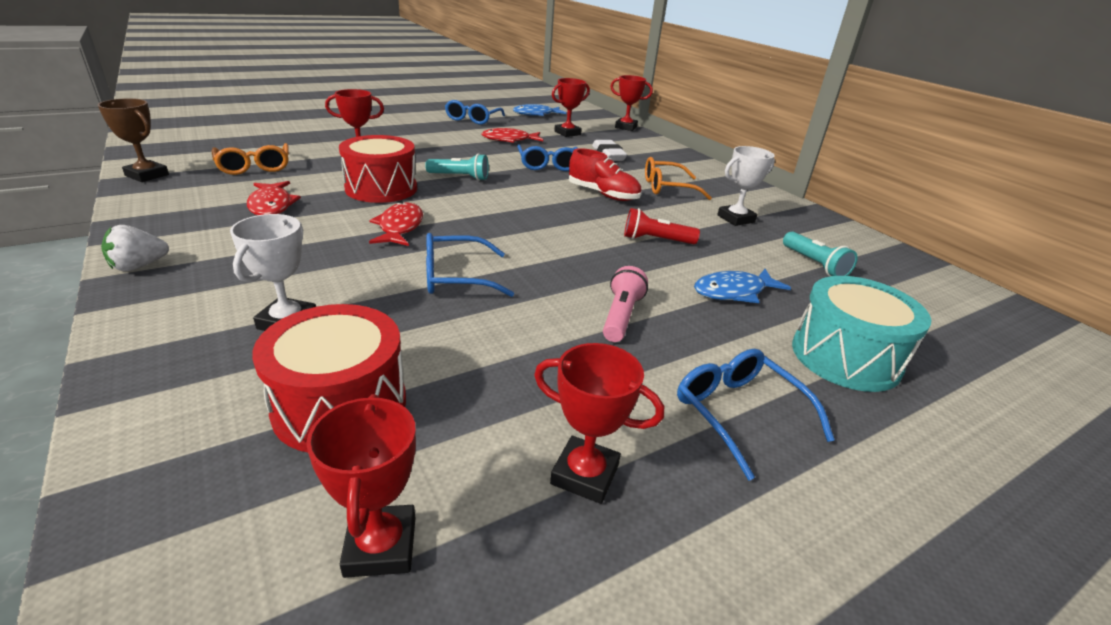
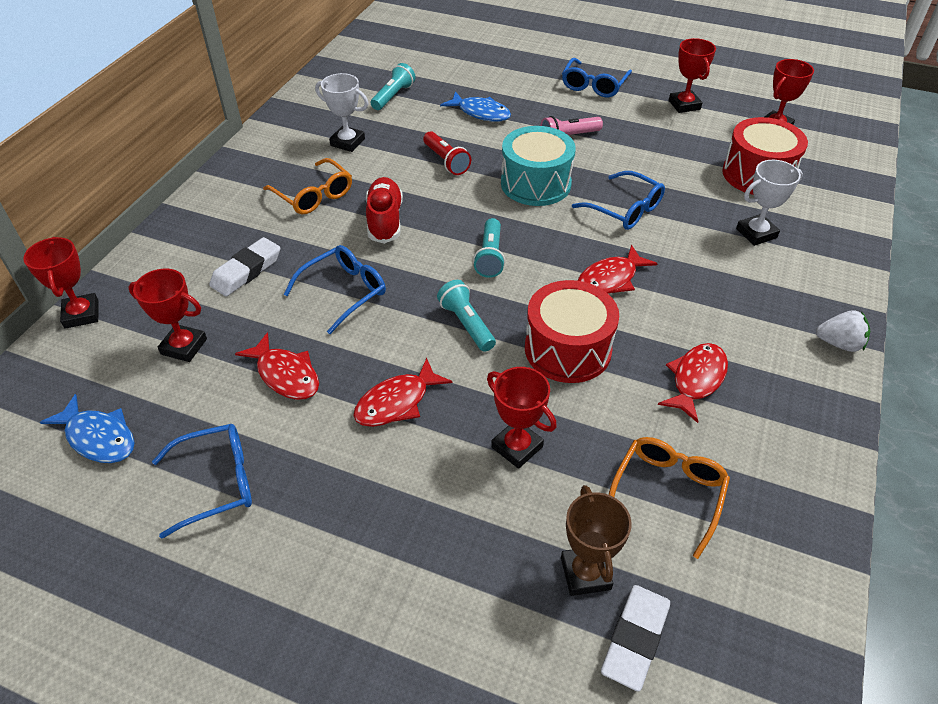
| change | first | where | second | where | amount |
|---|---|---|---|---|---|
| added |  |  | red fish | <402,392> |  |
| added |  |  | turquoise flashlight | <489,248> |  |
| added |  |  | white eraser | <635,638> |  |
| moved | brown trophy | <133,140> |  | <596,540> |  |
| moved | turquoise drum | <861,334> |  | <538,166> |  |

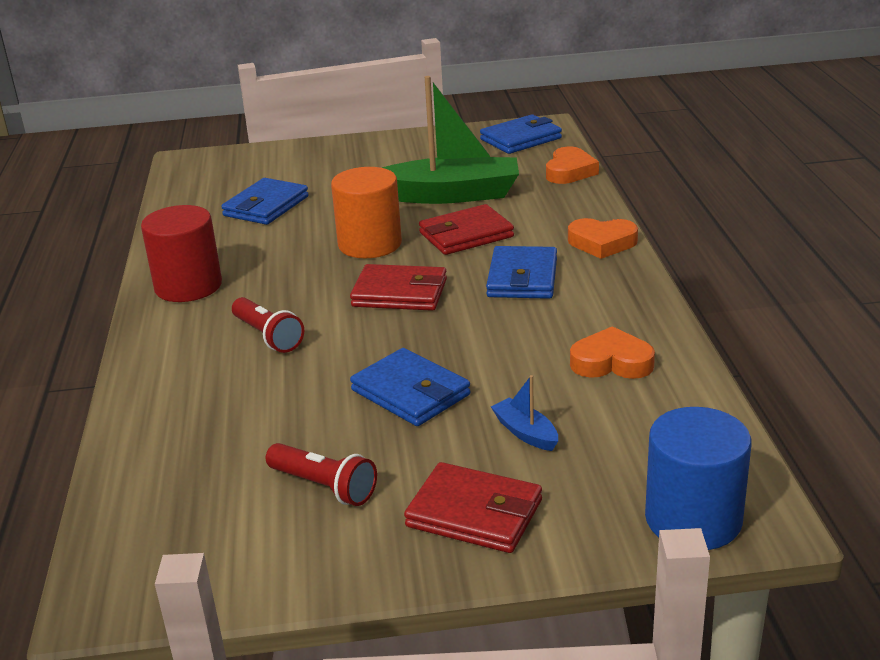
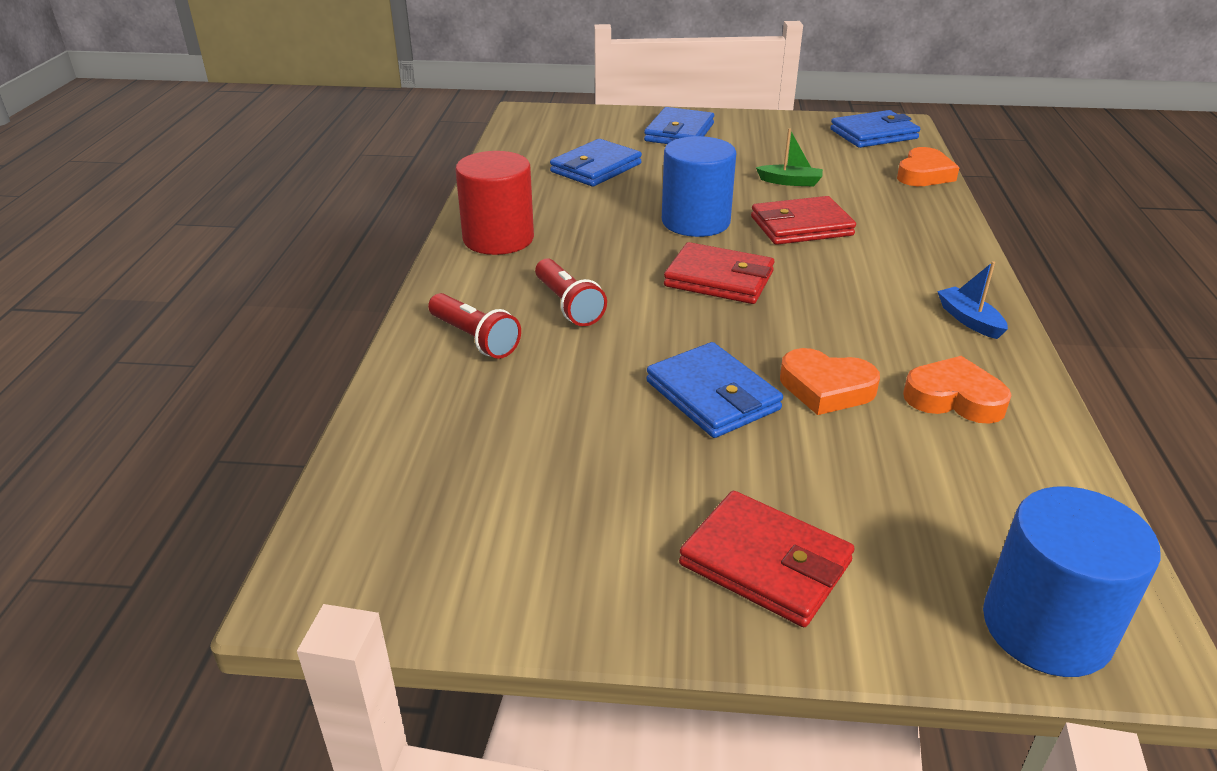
| change | first | where | second | where | amount |
|---|---|---|---|---|---|
| moved | red flashlight | <321,474> |  | <474,326> |  |
| moved | blue wallet | <521,272> |  | <679,125> |  |
| moved | blue boat | <524,413> |  | <972,300> |  |
| moved | orange heart | <603,238> |  | <830,381> |  |
| recoloured | orange cylinder | <366,212> | blue cylinder | <699,186> |  |
| resized | green boat | <450,140> |  | <789,157> | x0.41 |

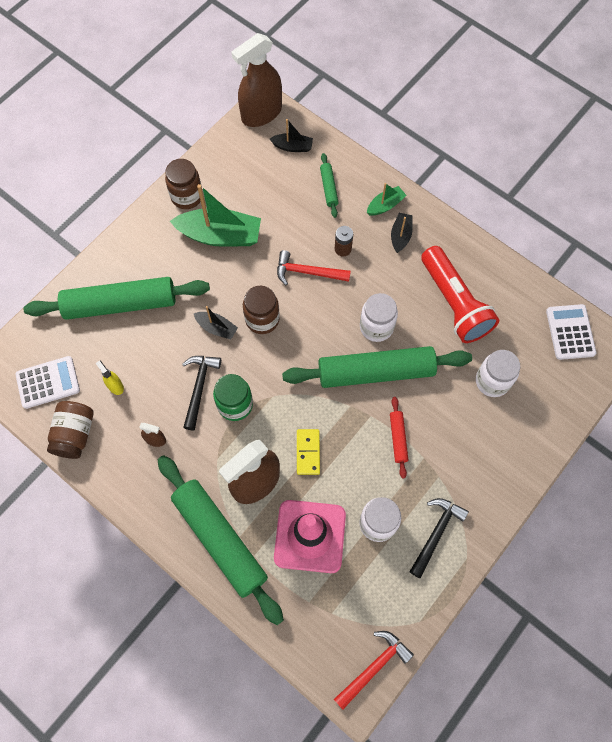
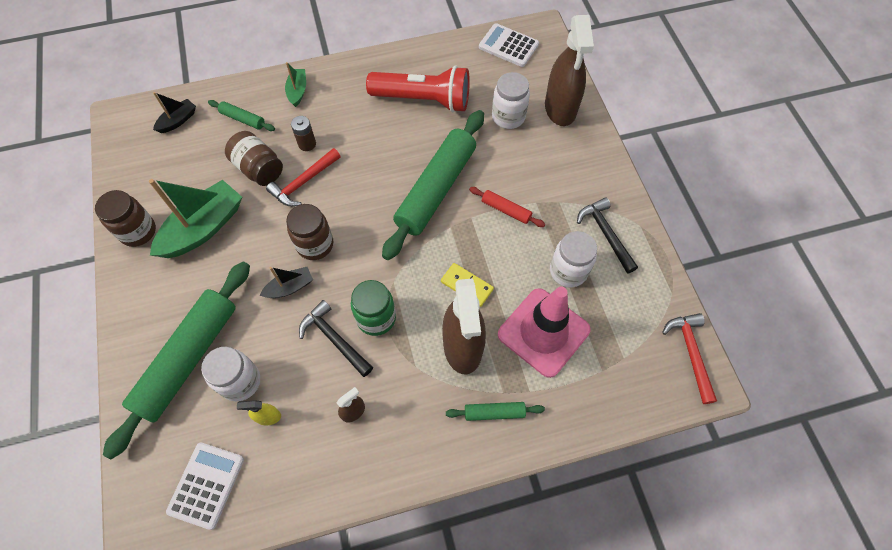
| change | first | where | second | where | amount |
|---|---|---|---|---|---|
| removed | black boat | <402,233> |  |  |  |
| moved | brown jar | <70,430> |  | <254,158> |  |
| moved | brown spray bottle | <256,80> |  | <569,70> |  |
| moved | white jar | <379,317> |  | <230,374> |  |
| resized | green rolling pin | <221,540> |  | <495,411> | x0.43 |

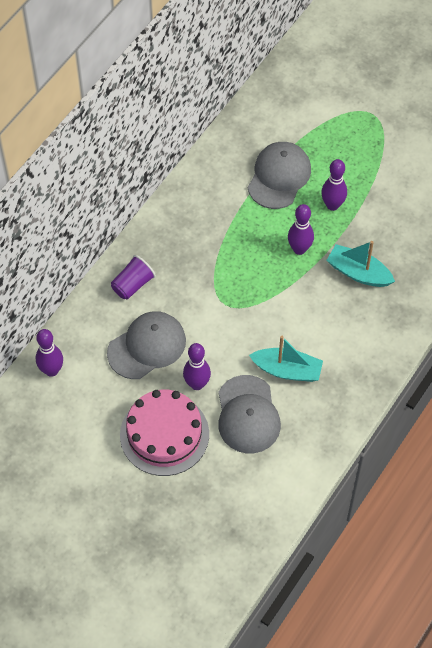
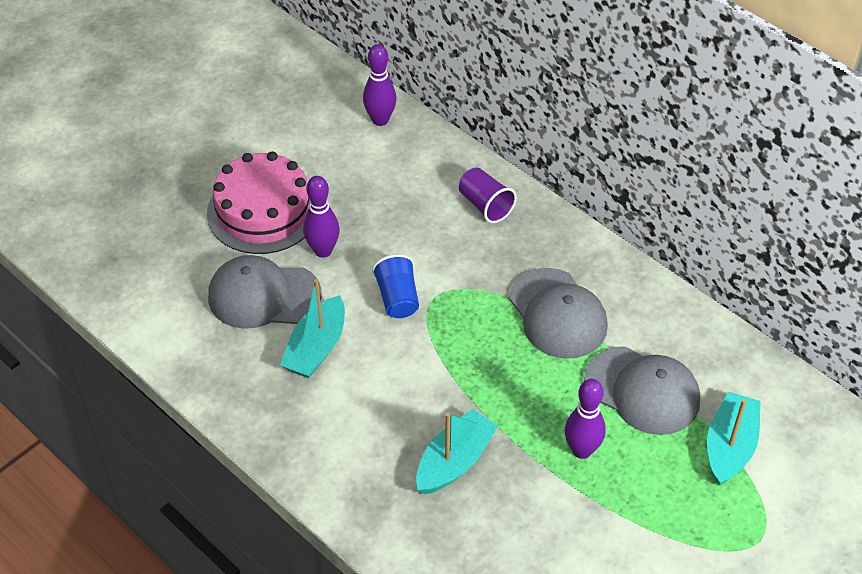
| change | first | where | second | where | amount |
|---|---|---|---|---|---|
| removed | purple bowling pin | <301,229> |  |  |  |
| added |  |  | blue cup | <395,286> |  |
| added |  |  | turquoise boat | <733,438> |  |
| moved | grey cap | <146,345> |  | <558,313> |  |

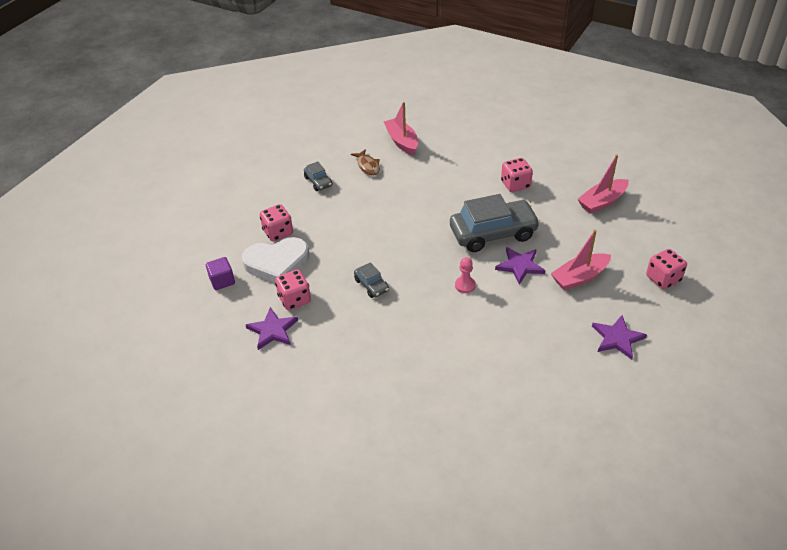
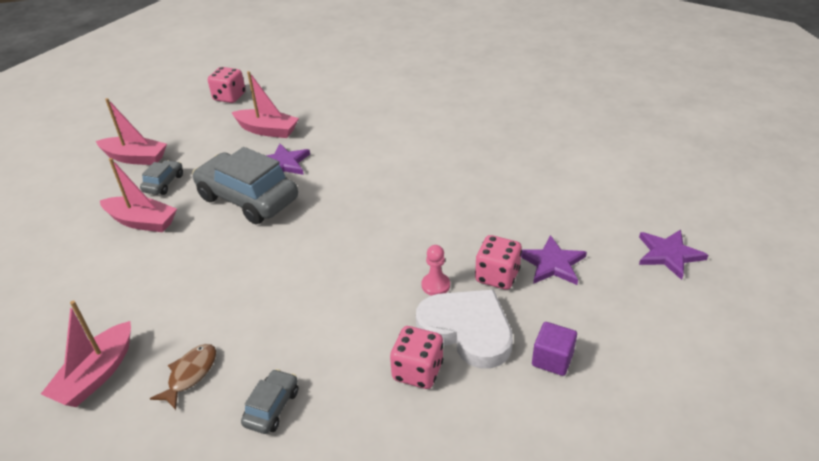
| change | first | where | second | where | amount |
|---|---|---|---|---|---|
| moved | grey car | <371,280> |  | <161,177> |  |
| moved | pink pawn | <465,275> |  | <436,270> |  |
| moved | purple star | <619,337> |  | <673,255> |  |
| replaced | pink dice | <517,175> | pink boat | <138,195> |  |

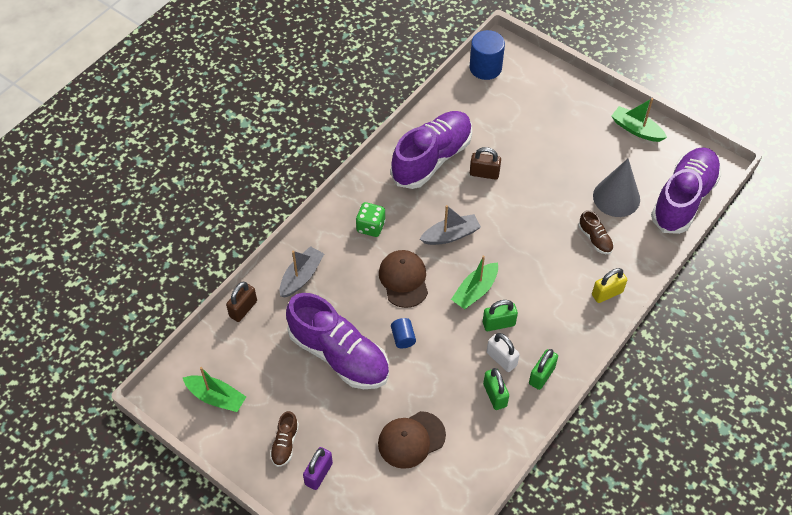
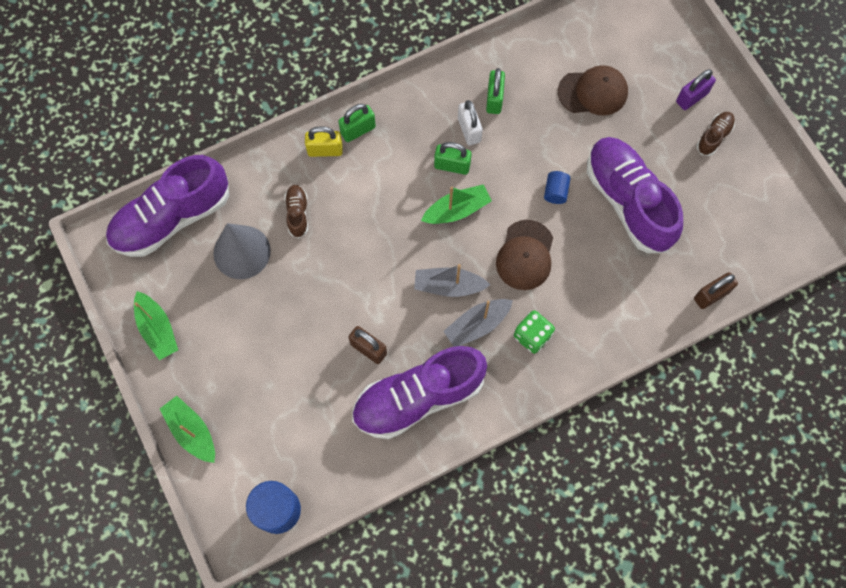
| change | first | where | second | where | amount |
|---|---|---|---|---|---|
| moved | green boat | <214,389> |  | <187,429> |  |
| moved | grey boat | <302,271> |  | <478,323> |  |
| moved | green padlock | <543,369> |  | <357,123> |  |

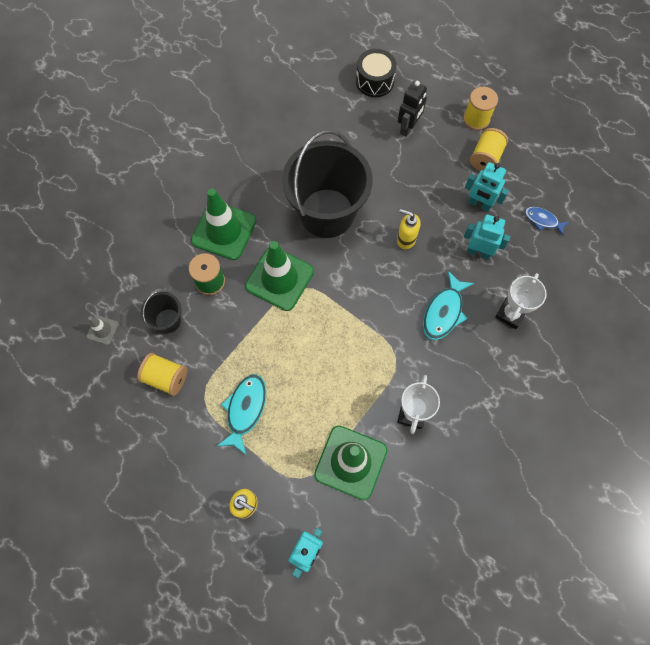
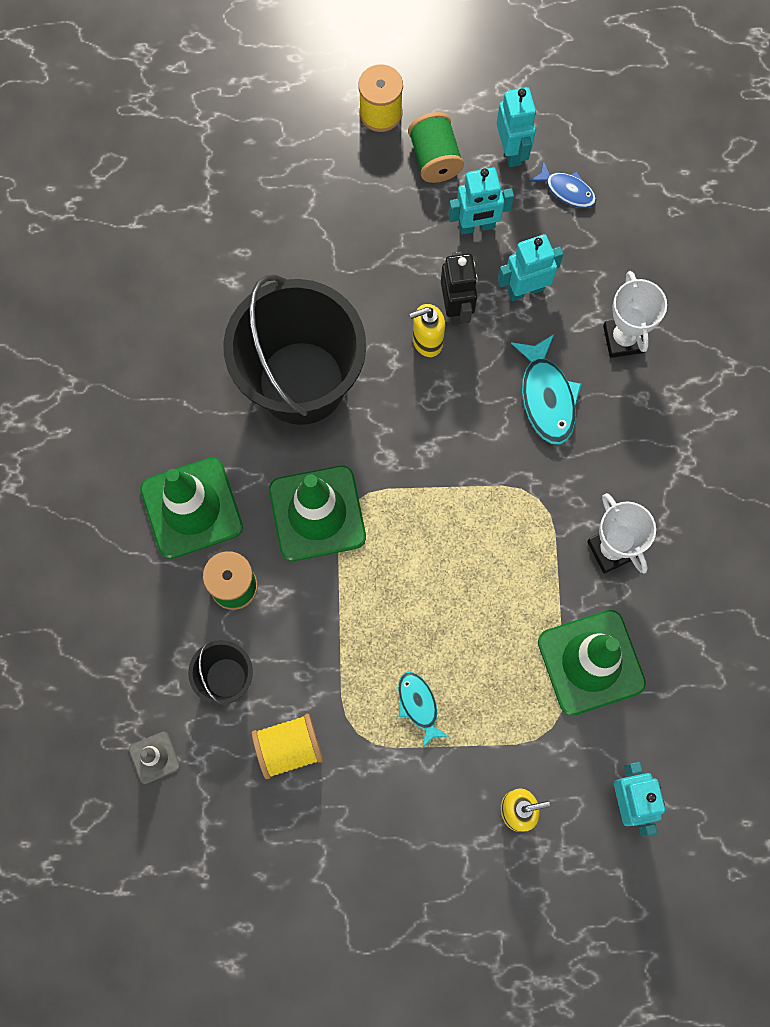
| change | first | where | second | where | amount |
|---|---|---|---|---|---|
| removed | black drum | <376,73> |  |  |  |
| added |  |  | turquoise robot | <516,127> |  |
| moved | black robot | <412,109> |  | <459,288> |  |
| recoloured | yellow spool | <489,149> | green spool | <436,147> |  |
| turned | blue fish | <547,221> |  | <562,184> | 135 degrees counterclockwise |
| resized | turquoise fish | <241,414> |  | <423,709> | x0.62 |

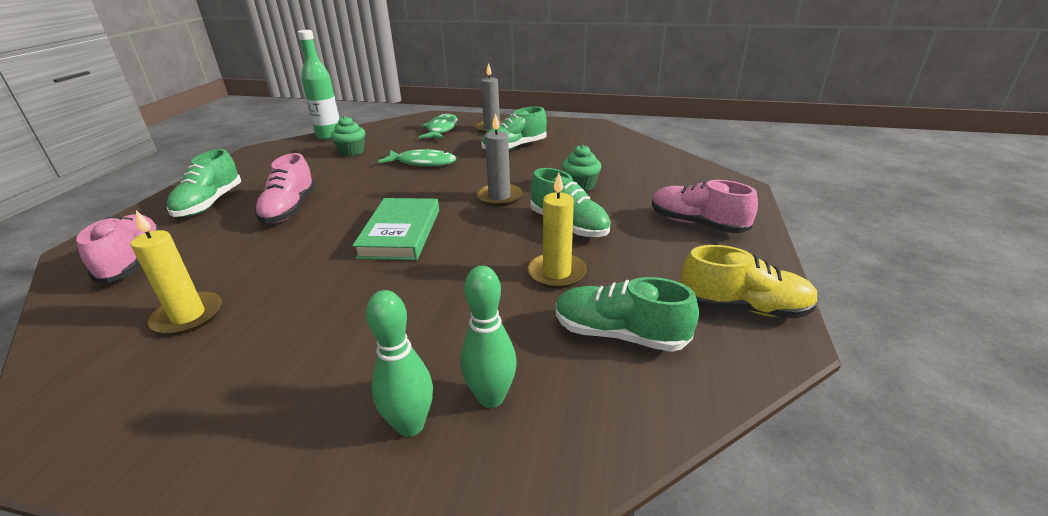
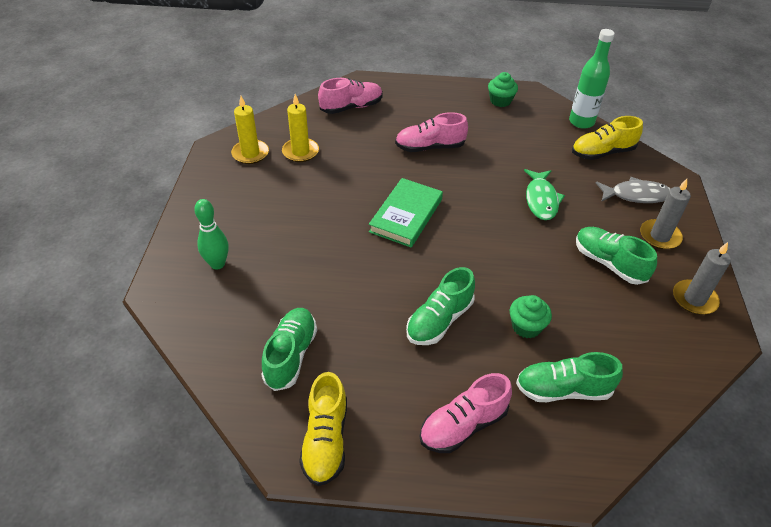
| change | first | where | second | where | amount |
|---|---|---|---|---|---|
| removed | green bowling pin | <488,337> |  |  |  |
| added |  |  | yellow shoe | <607,138> |  |
| moved | green shoe | <204,183> |  | <569,377> |  |
| moved | green cupcake | <348,136> |  | <503,89> |  |
| moved | grey candle | <499,159> |  | <702,278> |  |
| moved | yellow candle | <557,230> |  | <250,130> |  |
| recoloured | green fish | <438,126> | grey fish | <633,190> |  |
| turned | green book | <395,229> |  | <406,212> | 60 degrees counterclockwise |
| turned | pink shoe | <705,206> |  | <466,413> | 150 degrees counterclockwise |

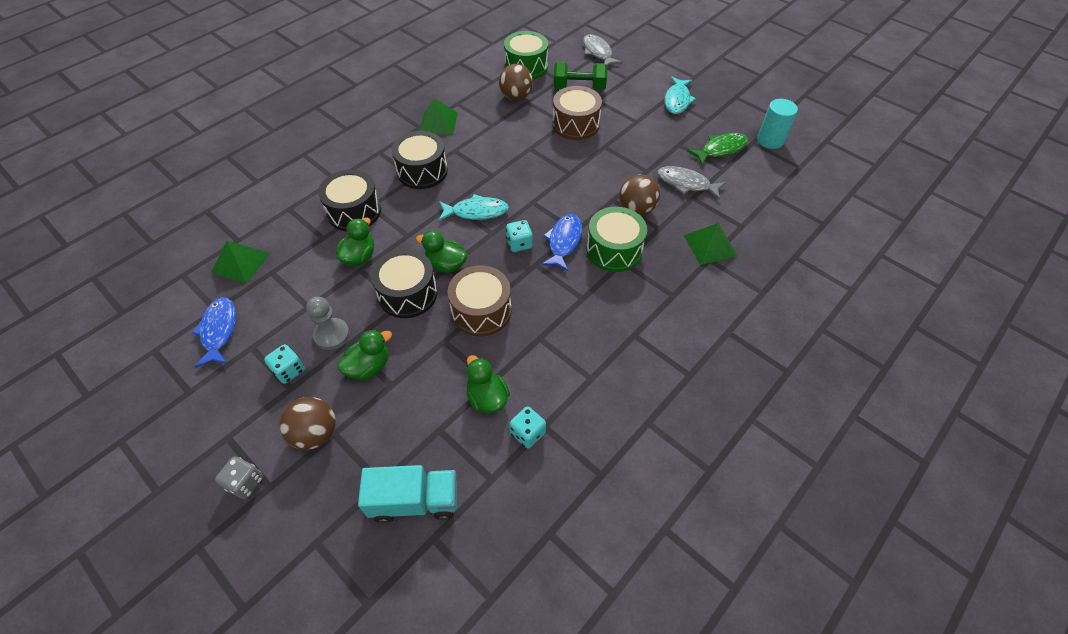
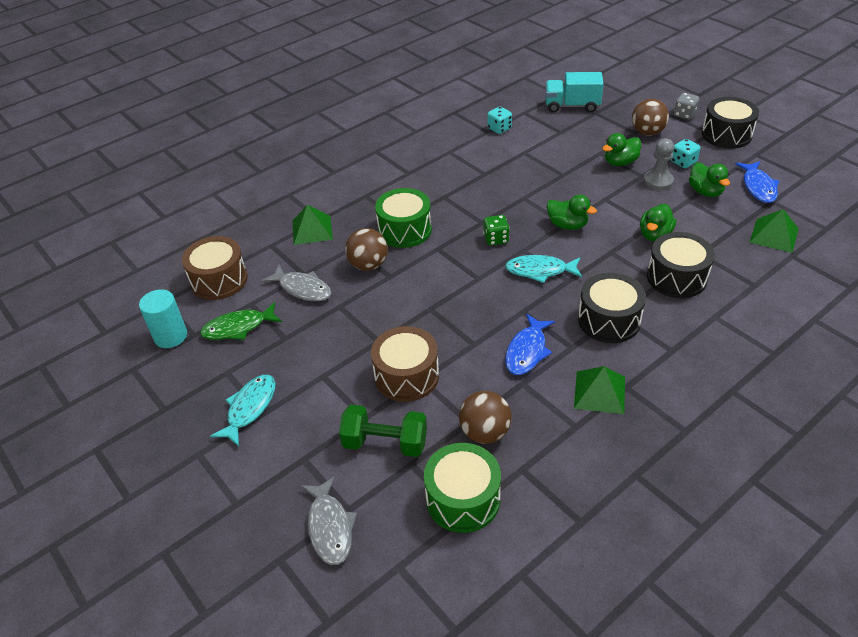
| change | first | where | second | where | amount |
|---|---|---|---|---|---|
| moved | black drum | <404,283> |  | <730,123> |  |
| moved | brown drum | <480,301> |  | <215,268> |  |
| moved | green duck | <488,384> |  | <709,179> |  |
| moved | blue fish | <561,242> |  | <530,344> |  |
| recoloured | turquoise dice | <519,236> | green dice | <496,230> |  |

